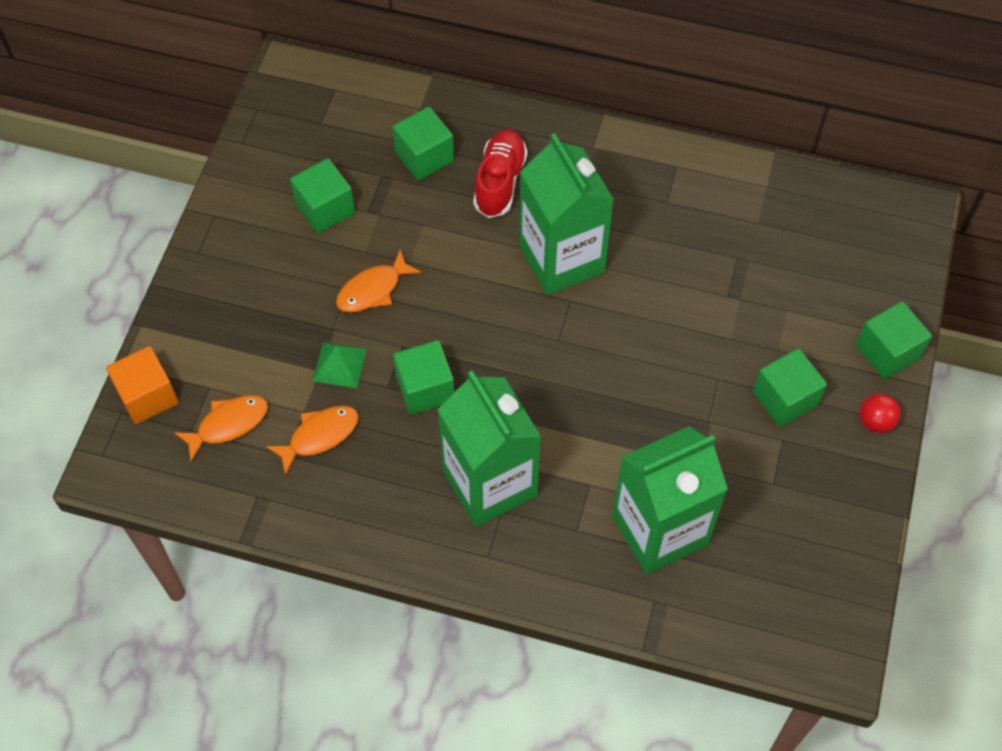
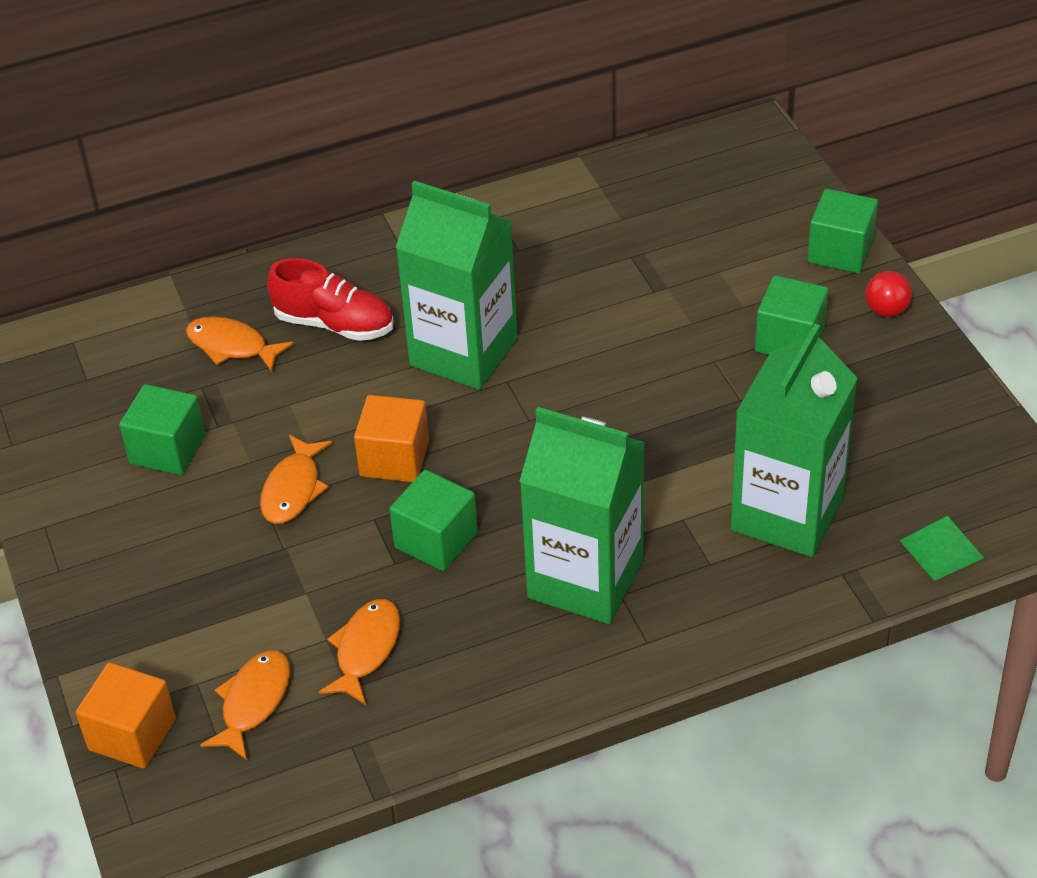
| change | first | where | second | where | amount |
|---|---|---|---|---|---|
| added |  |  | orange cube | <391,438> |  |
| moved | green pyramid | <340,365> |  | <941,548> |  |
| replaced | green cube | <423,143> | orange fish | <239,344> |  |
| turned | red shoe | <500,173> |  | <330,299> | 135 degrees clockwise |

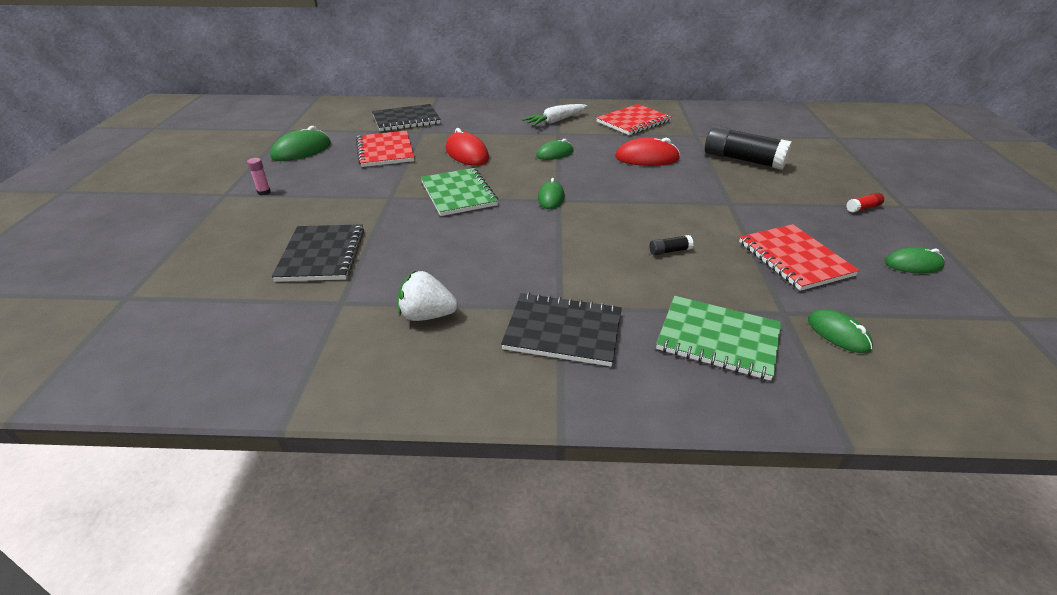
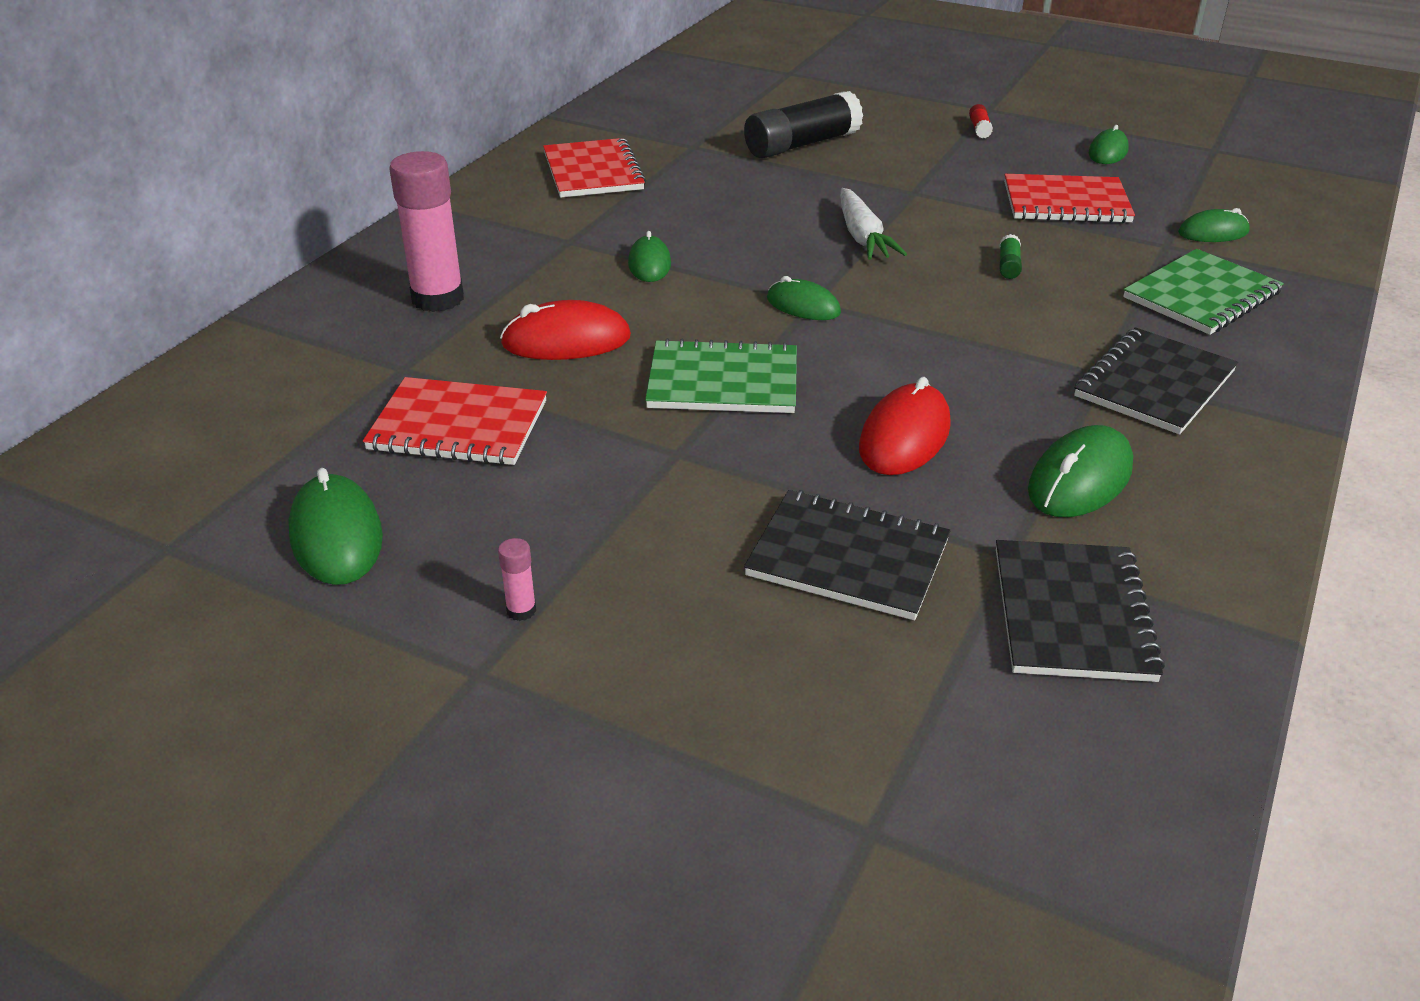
| change | first | where | second | where | amount |
|---|---|---|---|---|---|
| added |  |  | pink glue stick | <426,231> |  |
| moved | black notebook | <406,117> |  | <1080,611> |  |
| moved | white carrot | <554,115> |  | <873,224> |  |
| moved | red mouse | <647,151> |  | <905,426> |  |
| replaced | white strawberry | <428,296> | green mouse | <1080,471> |  |
| recoloured | black glue stick | <671,245> | green glue stick | <1011,256> |  |

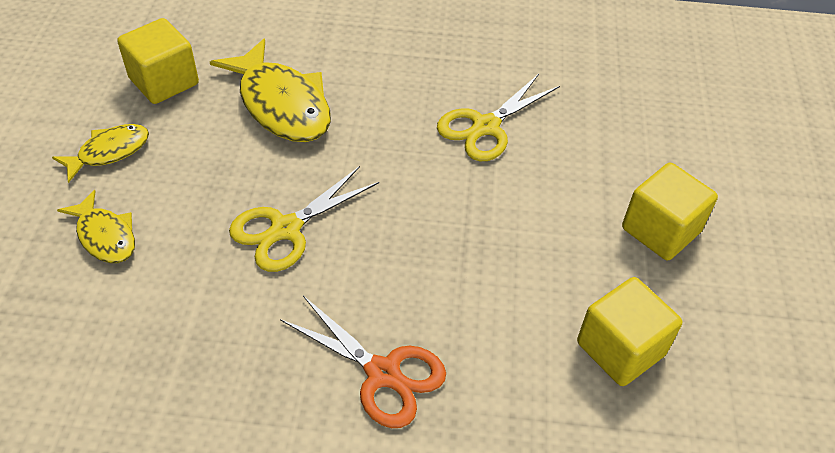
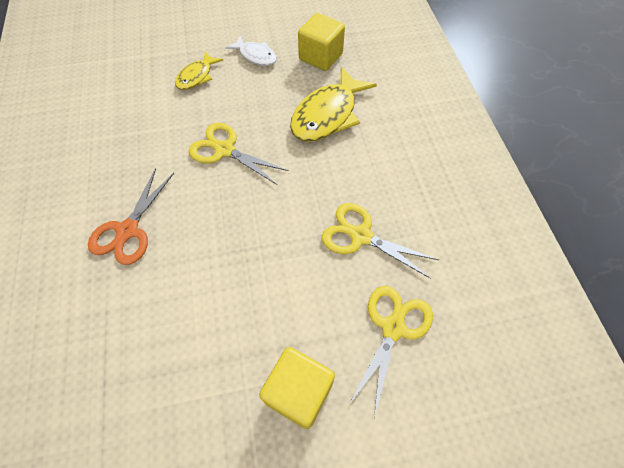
| change | first | where | second | where | amount |
|---|---|---|---|---|---|
| removed | yellow cube | <629,331> |  |  |  |
| added |  |  | yellow scissors | <391,352> |  |
| recoloured | yellow fish | <100,153> | white fish | <251,51> |  |

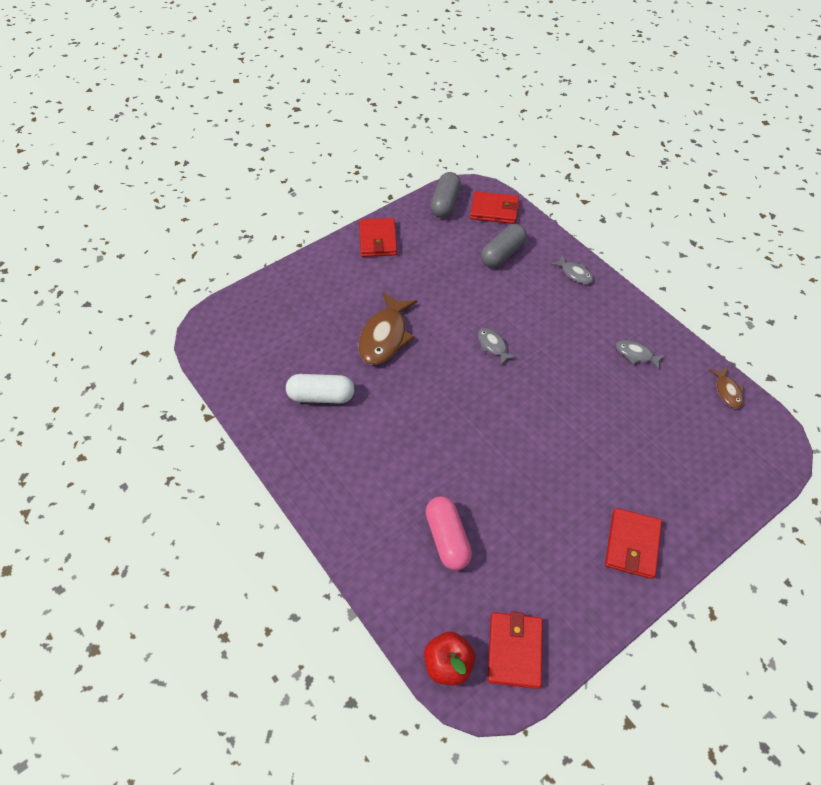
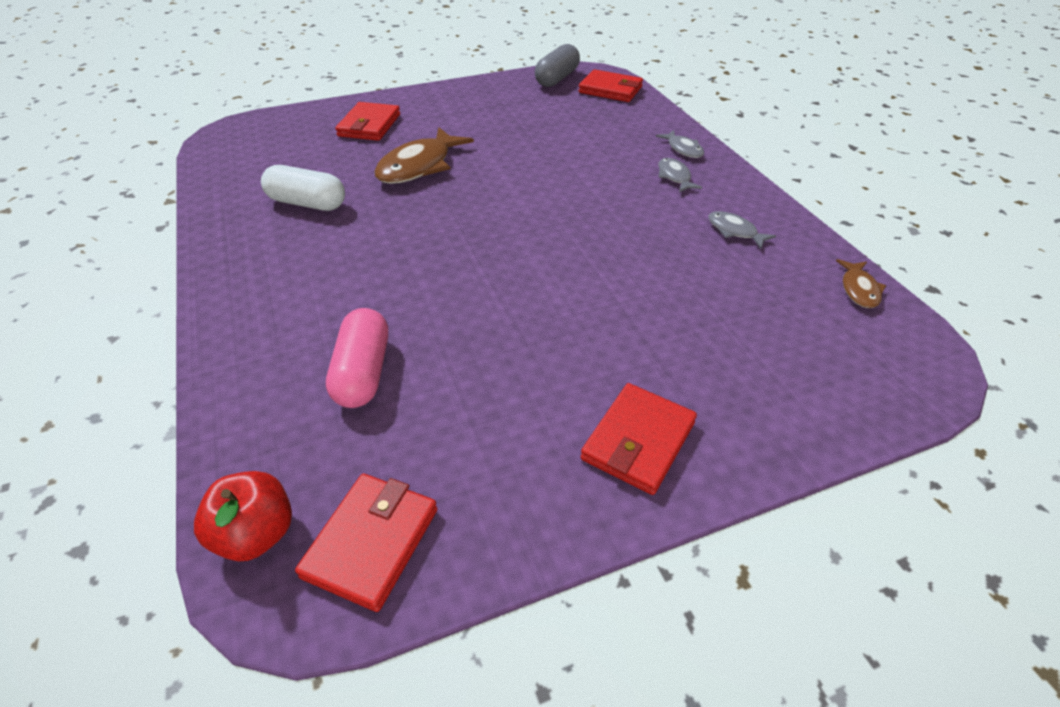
| change | first | where | second | where | amount |
|---|---|---|---|---|---|
| removed | grey capsule | <504,246> |  |  |  |
| moved | red wallet | <378,237> |  | <367,121> |  |
| moved | grey fish | <497,346> |  | <680,175> |  |

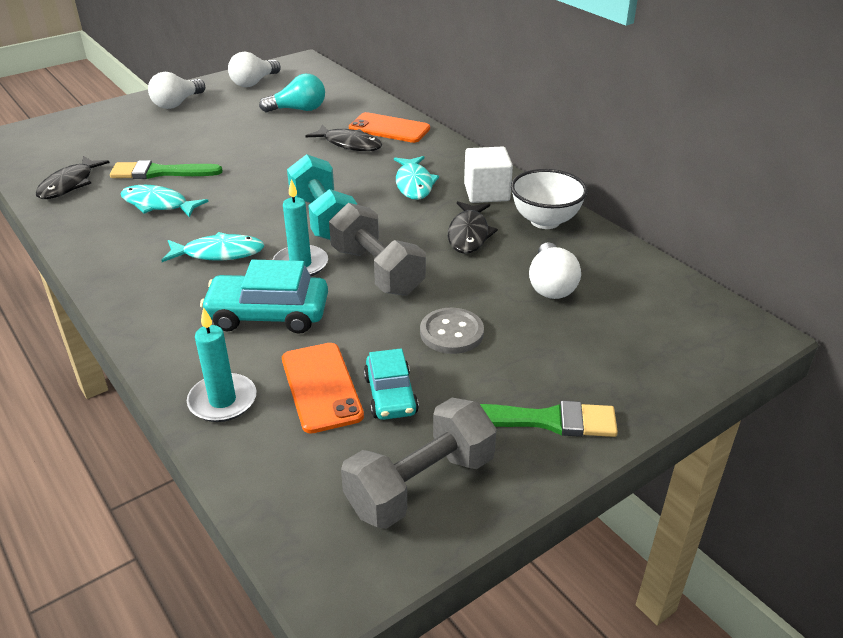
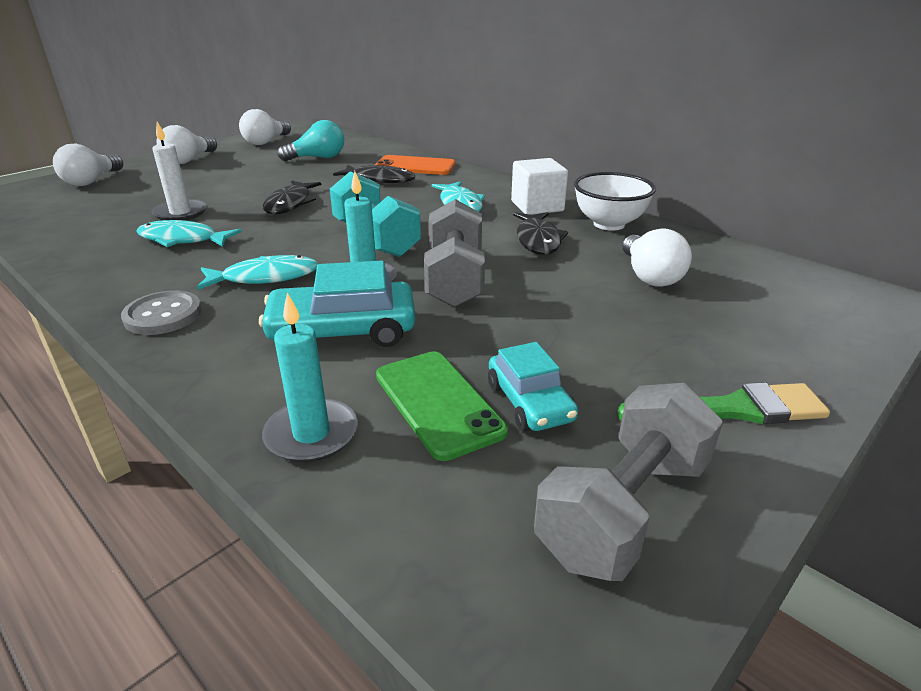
| change | first | where | second | where | amount |
|---|---|---|---|---|---|
| added |  |  | white light bulb | <88,165> |  |
| moved | black fish | <73,177> |  | <292,197> |  |
| moved | grey button | <452,331> |  | <161,312> |  |
| replaced | green brush | <166,169> | white candle | <179,171> |  |
| recoloured | orange phone | <323,388> | green phone | <442,406> |  |
| turned | grey dumbbell | <377,249> |  | <454,253> | 45 degrees clockwise |

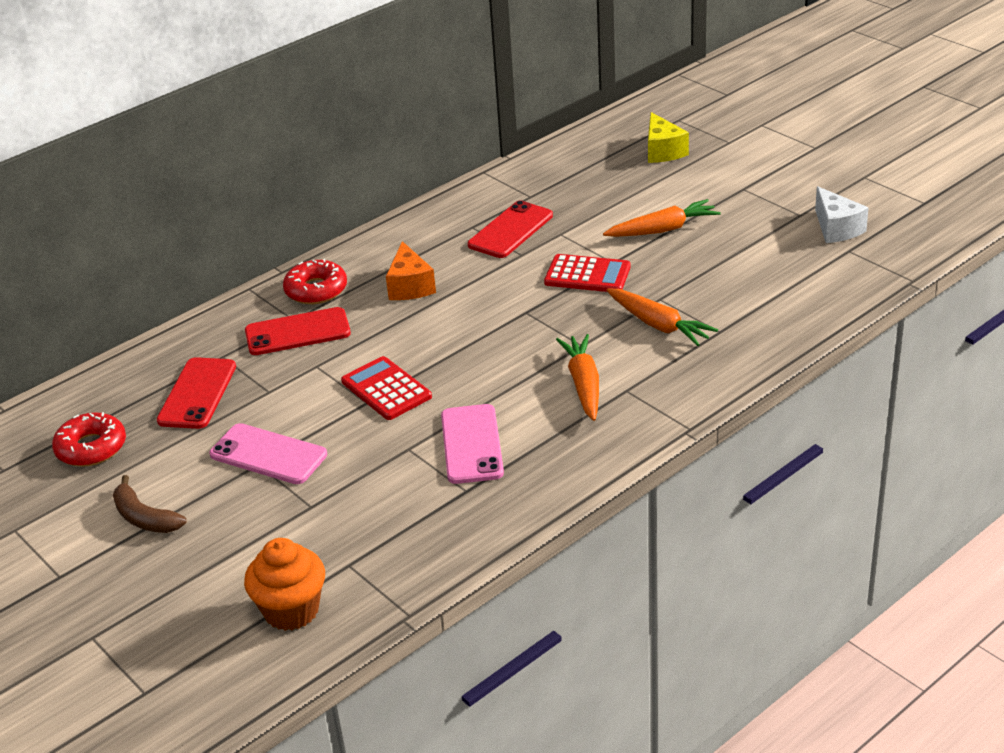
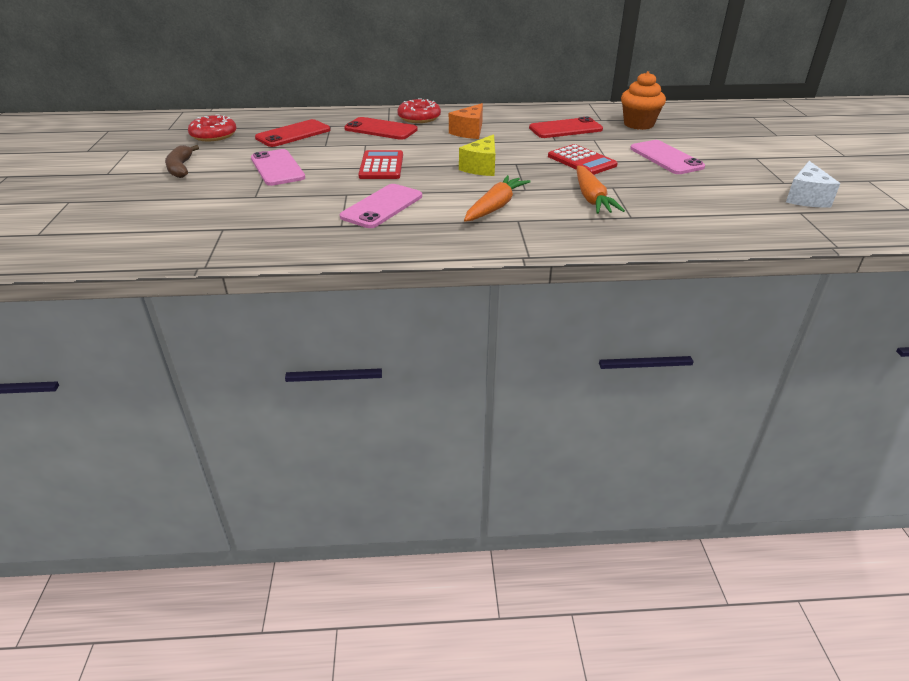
| change | first | where | second | where | amount |
|---|---|---|---|---|---|
| moved | orange cupcake | <284,584> |  | <643,100> |  |
| moved | yellow cheese | <668,137> |  | <477,155> |  |
| replaced | orange carrot | <662,218> | pink phone | <667,157> |  |

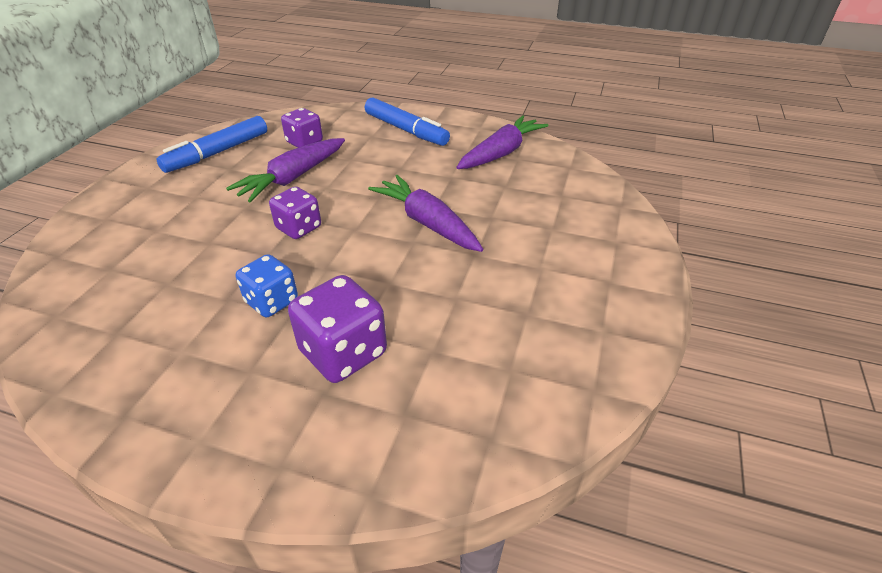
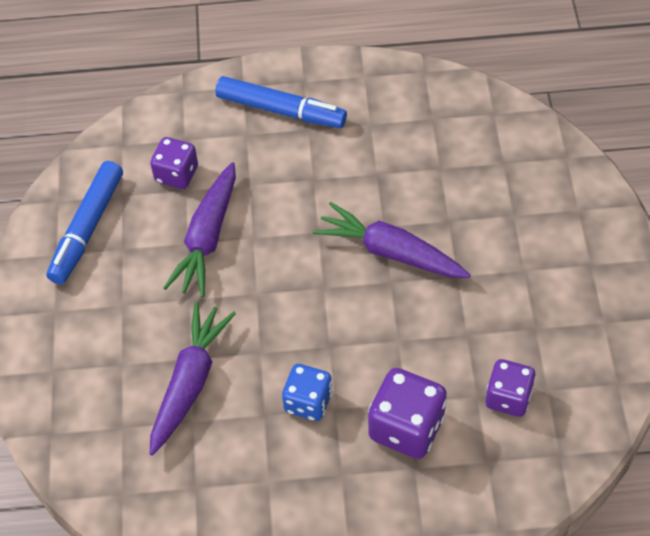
| change | first | where | second | where | amount |
|---|---|---|---|---|---|
| moved | purple dice | <295,212> |  | <510,388> |  |
| moved | purple carrot | <502,142> |  | <193,378> |  |

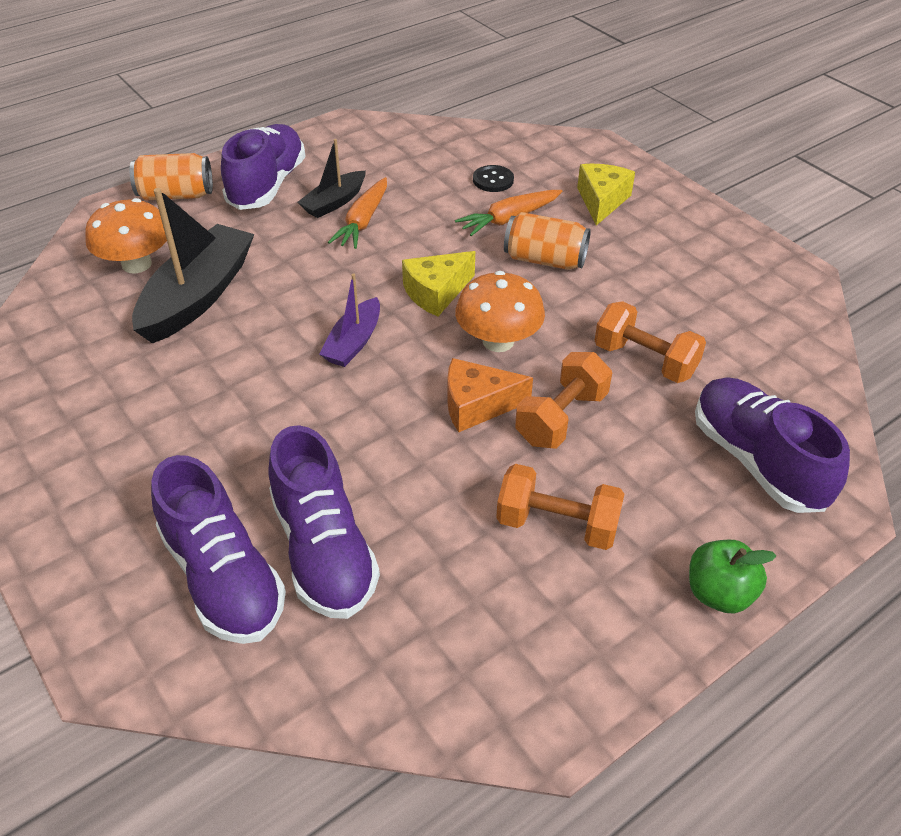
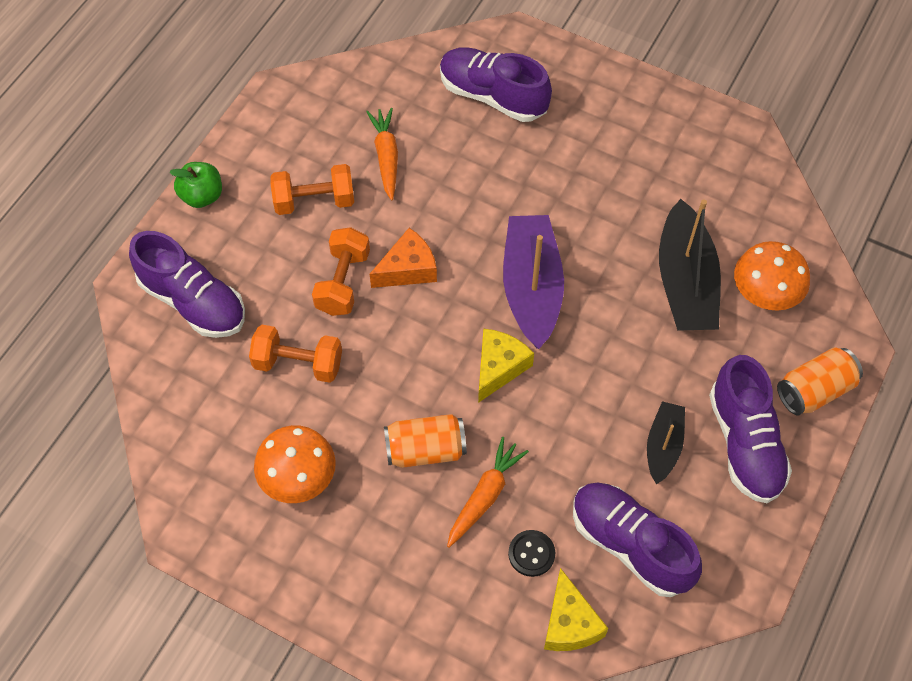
| change | first | where | second | where | amount |
|---|---|---|---|---|---|
| moved | purple shoe | <324,522> |  | <637,540> |  |
| moved | orange carrot | <357,213> |  | <382,154> |  |
| moved | orange mushroom | <500,311> |  | <295,464> |  |
| moved | yellow cheese | <606,195> |  | <576,609> |  |
| resized | purple boat | <349,320> |  | <533,282> | x1.81 |

